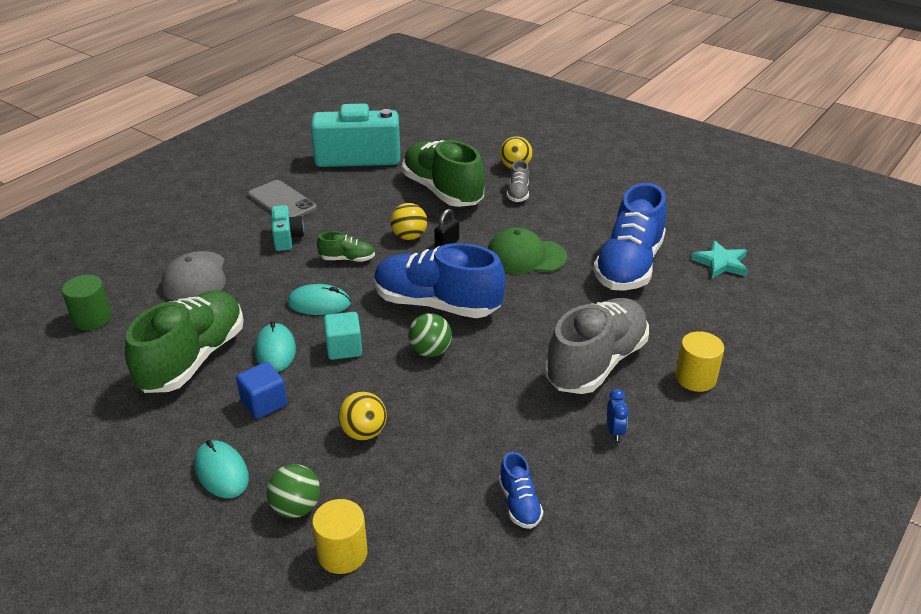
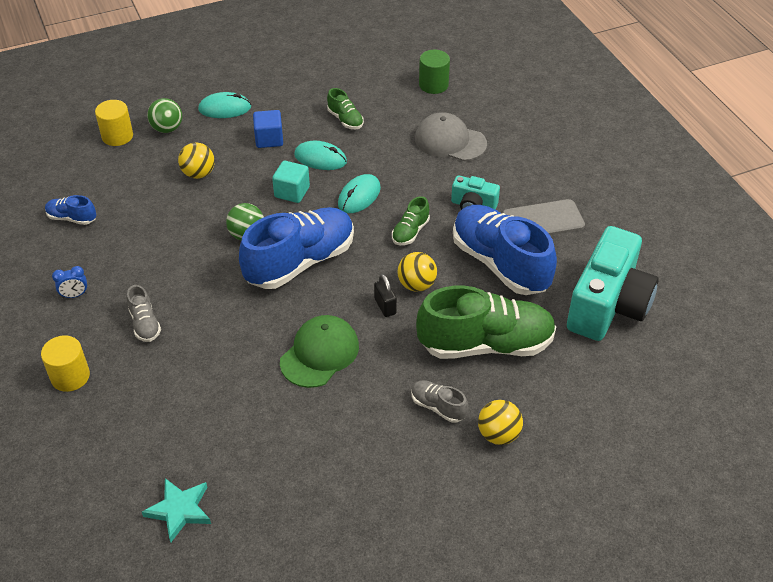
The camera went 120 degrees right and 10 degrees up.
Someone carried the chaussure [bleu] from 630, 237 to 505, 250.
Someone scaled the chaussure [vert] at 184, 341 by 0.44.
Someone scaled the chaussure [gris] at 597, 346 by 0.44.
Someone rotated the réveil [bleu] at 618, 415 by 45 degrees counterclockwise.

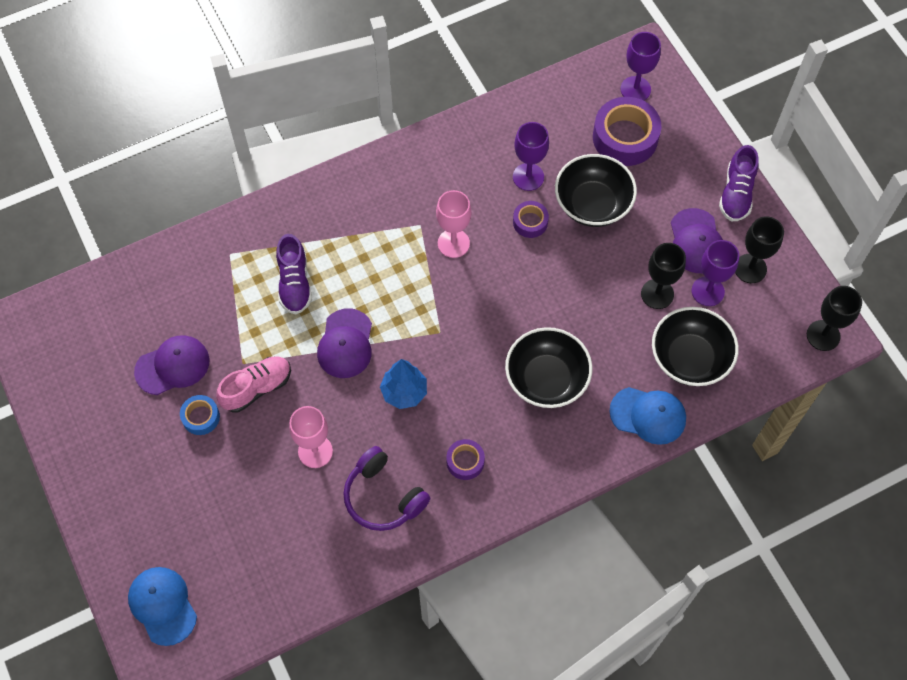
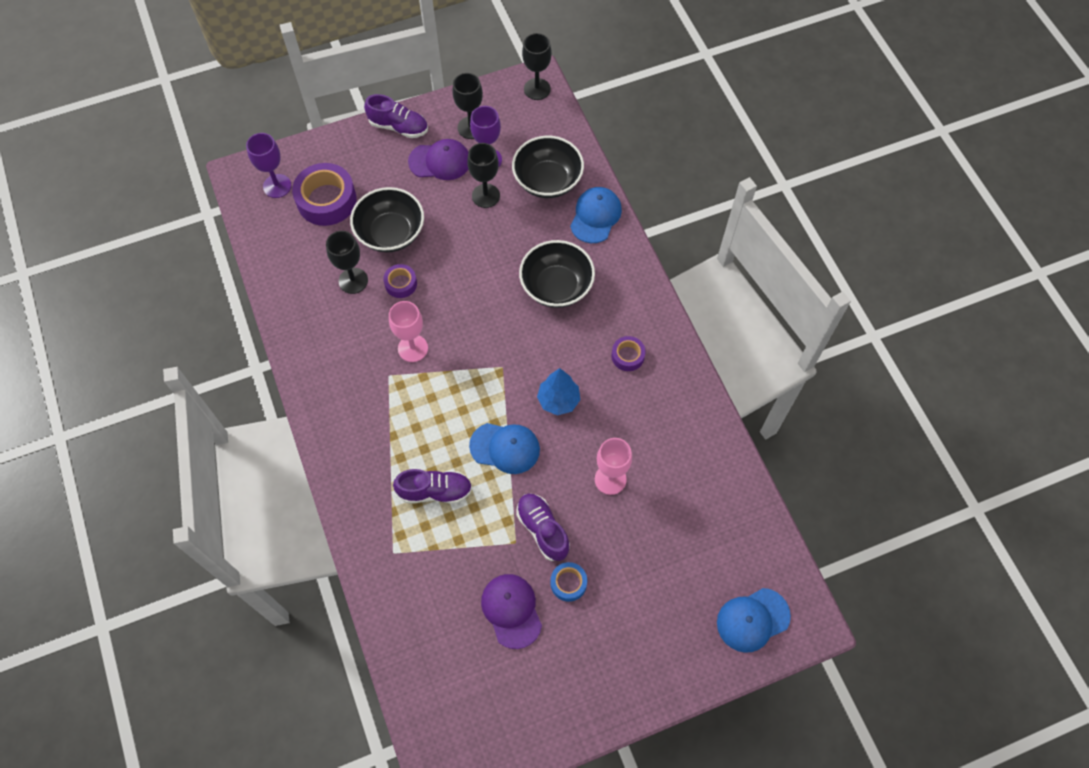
The camera went 85 degrees left and 0 degrees up.
Someone repainted the verre à pied [violet] at 531, 156, which became the verre à pied [noir] at 347, 262.
Someone repainted the casquette [violet] at 344, 343, which became the casquette [bleu] at 504, 448.
Someone repainted the chaussure [rose] at 253, 384, which became the chaussure [violet] at 543, 527.
Someone took away the casque audio [violet] at 386, 488.

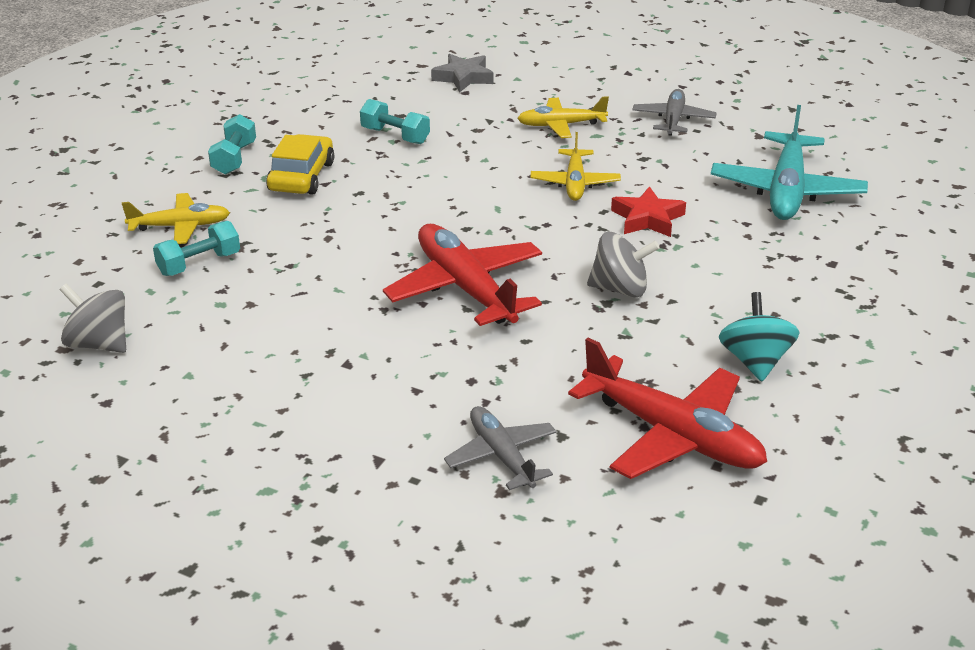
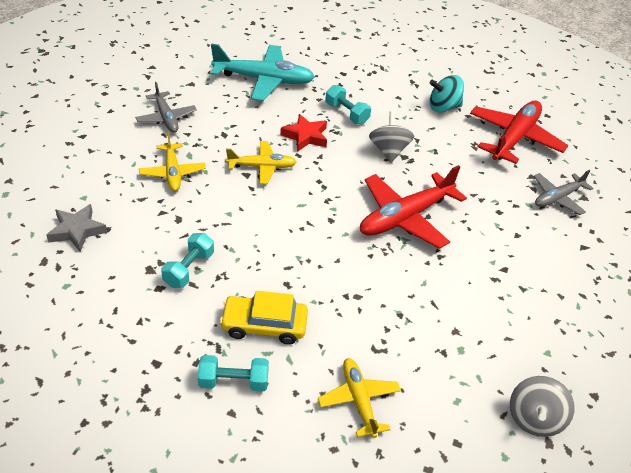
The camera went 100 degrees left and 10 degrees up.
Someone rotated the avion [gris] at 674, 112 by 120 degrees counterclockwise.
Someone carried the haltère [turquoise] from 196, 248 to 348, 104.

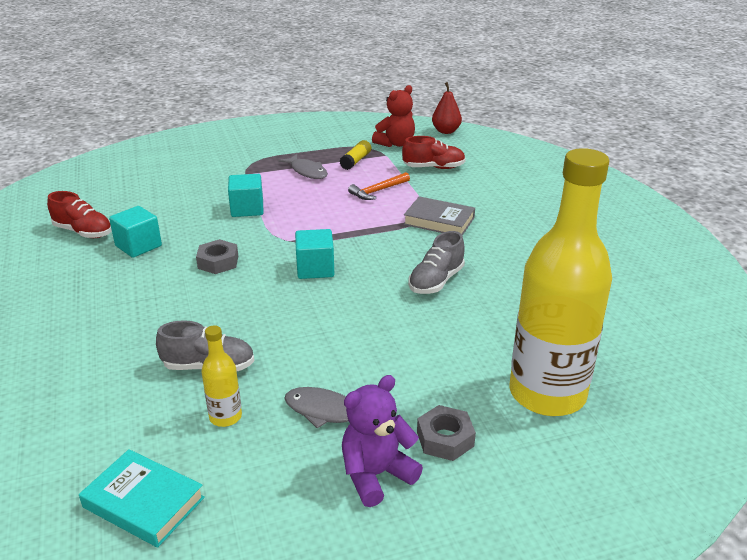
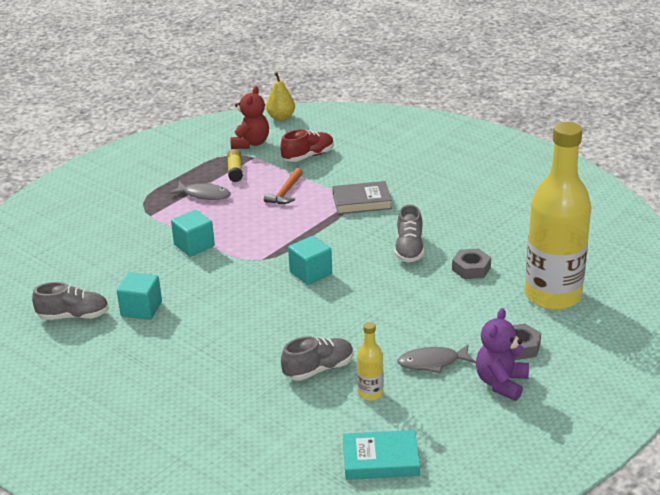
The camera went 30 degrees left and 0 degrees up.
Someone repainted the poire [rouge] at 447, 108, which became the poire [jaune] at 280, 96.
Someone repainted the chaussure [rouge] at 79, 214, which became the chaussure [gris] at 70, 301.
Someone carried the écrou [gris] from 217, 256 to 471, 264.

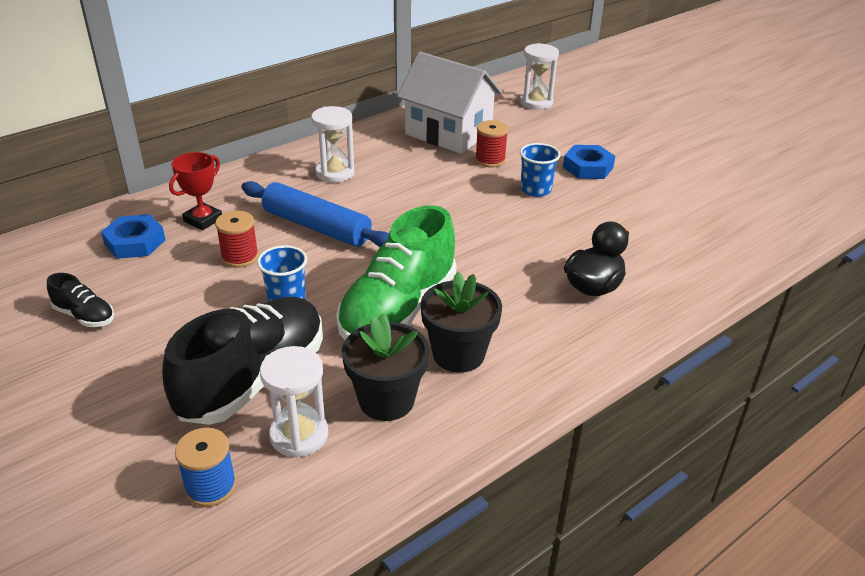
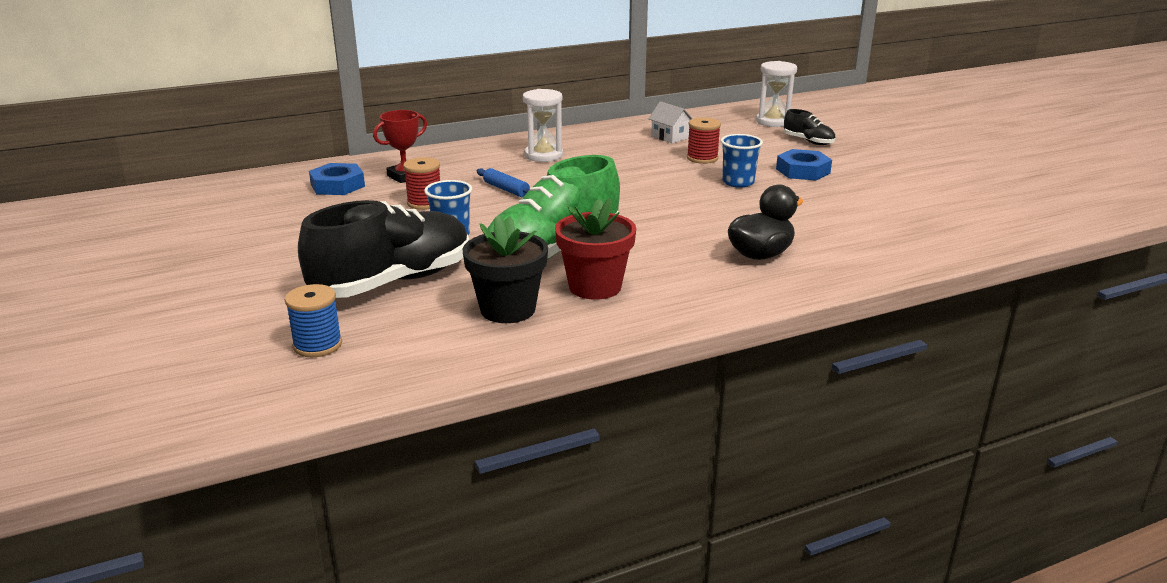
The camera went 15 degrees right and 10 degrees down.
Someone scaled the maison [blanc] at 449, 102 by 0.43.
Someone scaled the rouleau à pâtisserie [bleu] at 315, 214 by 0.49.
Someone repainted the pot de fleurs [noir] at 461, 322, which became the pot de fleurs [rouge] at 595, 249.
Someone carried the chaussure [noir] from 80, 300 to 809, 127.
Someone took away the sablier [blanc] at 294, 402.

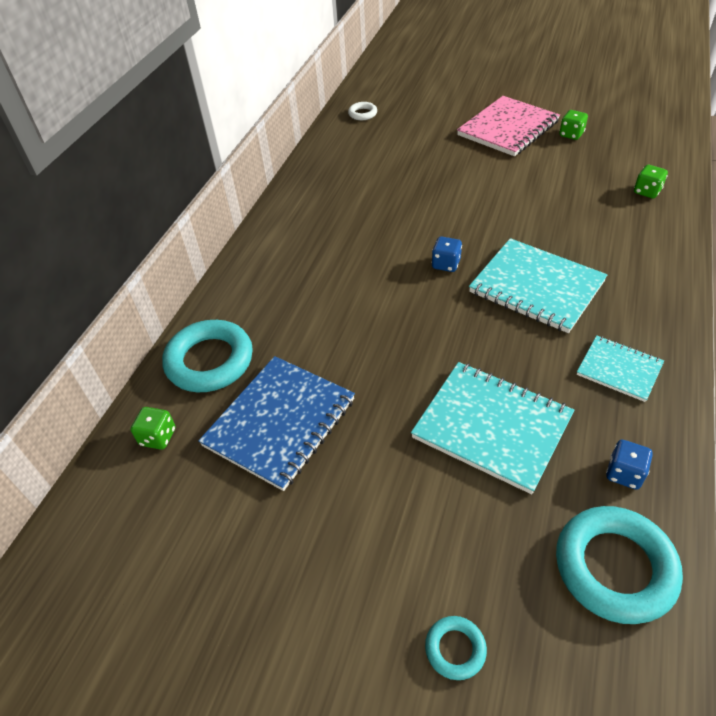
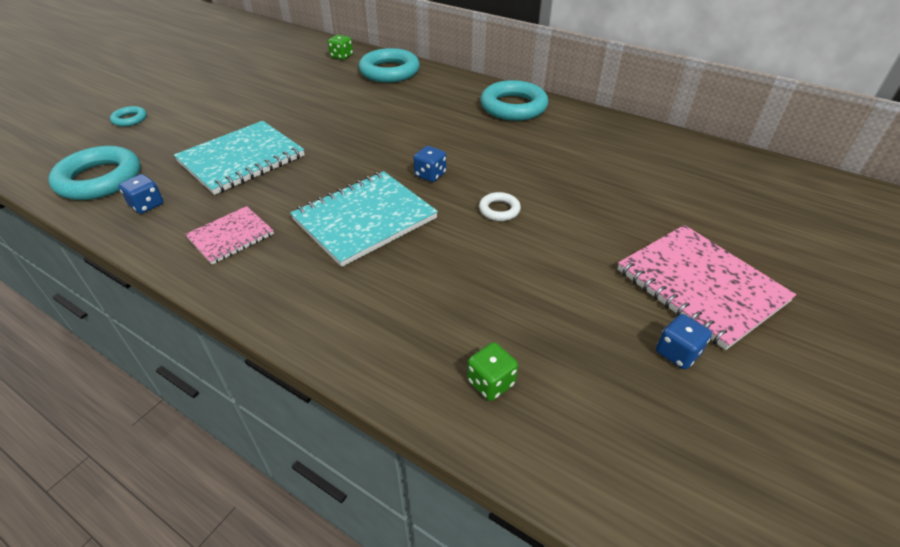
The camera went 100 degrees right and 5 degrees down.
Someone carried the anneau [blanc] from 362, 111 to 500, 206.
Someone repainted the dé [vert] at 573, 125, which became the dé [bleu] at 684, 341.
Someone repainted the carnet [turquoise] at 620, 368, which became the carnet [rose] at 229, 235.
Someone took away the carnet [bleu] at 276, 423.
Someone put down the anneau [turquoise] at 514, 100.

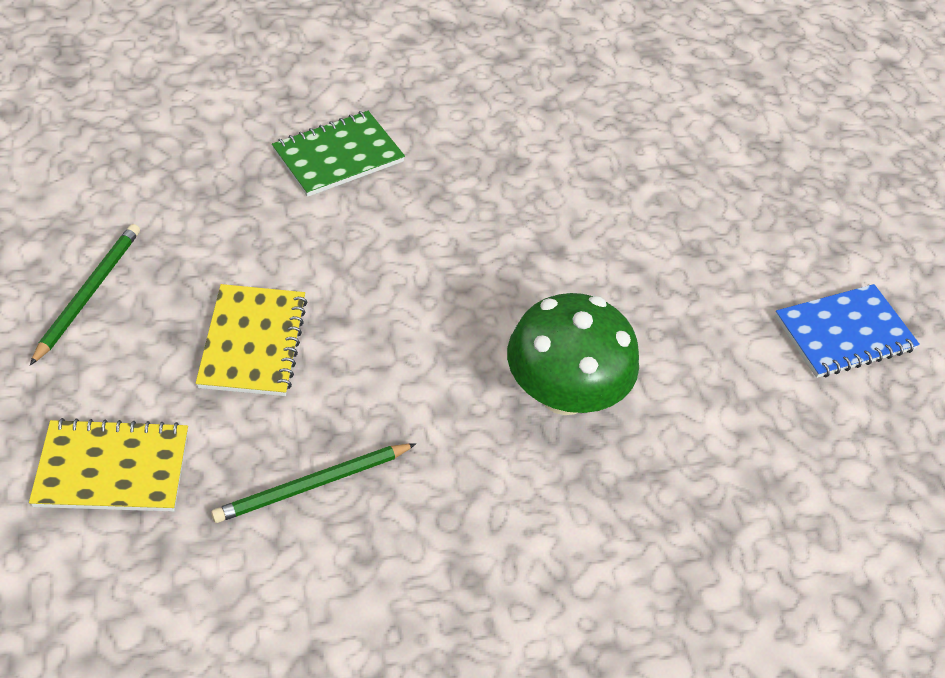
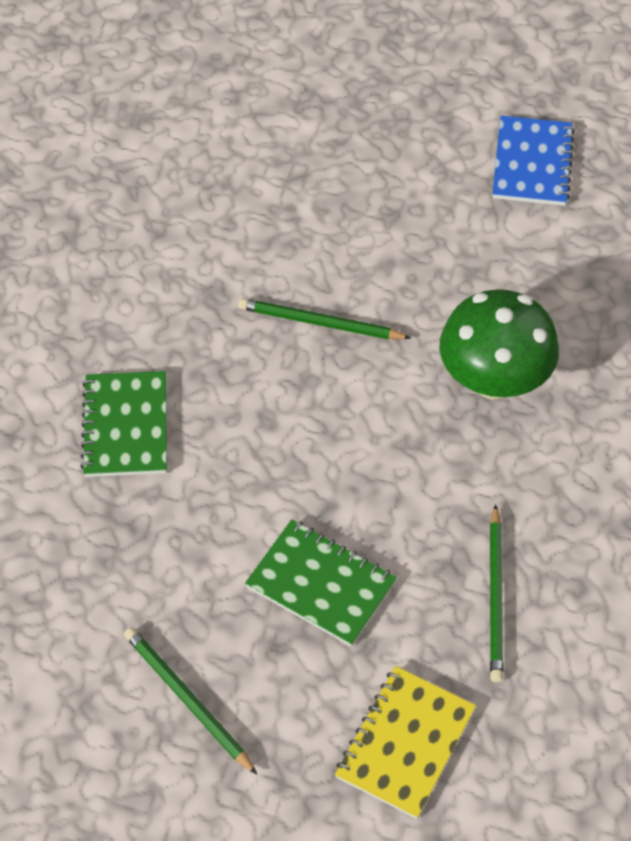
The camera went 55 degrees left and 5 degrees up.
Someone repainted the carnet [jaune] at 252, 340, which became the carnet [vert] at 321, 582.
Someone put down the crayon [vert] at 324, 319.

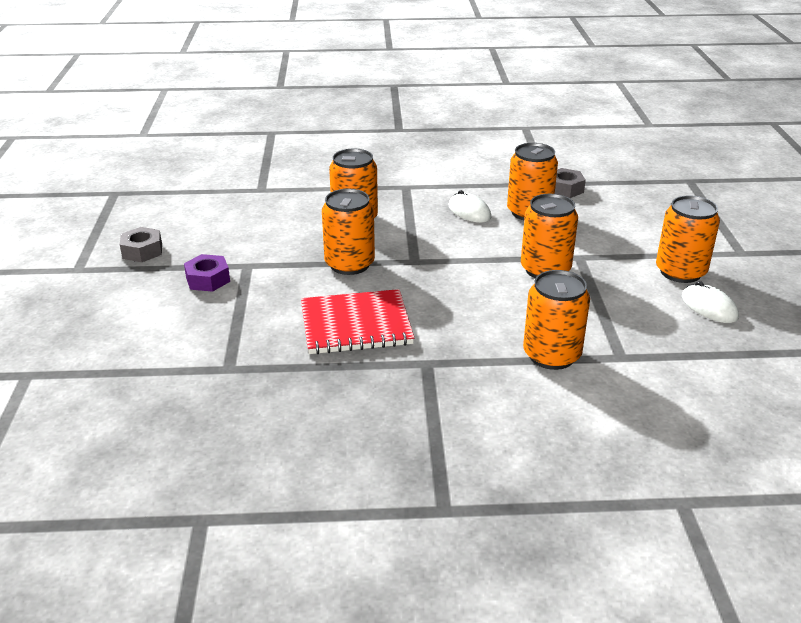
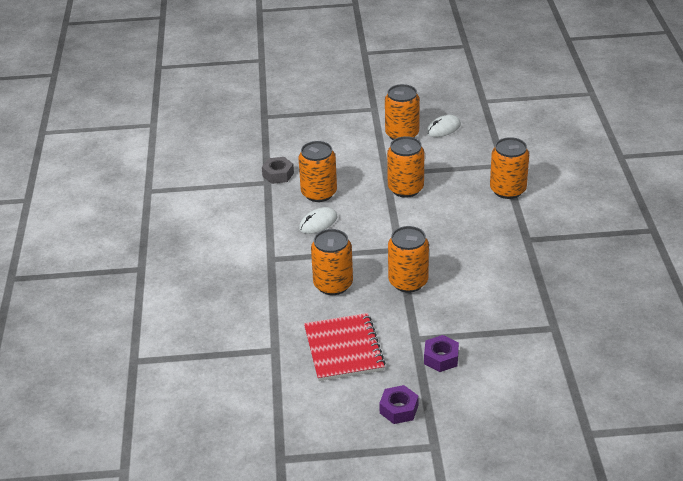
The camera went 90 degrees left and 5 degrees up.
Someone repainted the écrou [gris] at 141, 244, which became the écrou [violet] at 398, 404.
Someone carried the carnet [rouge] from 357, 321 to 344, 347.

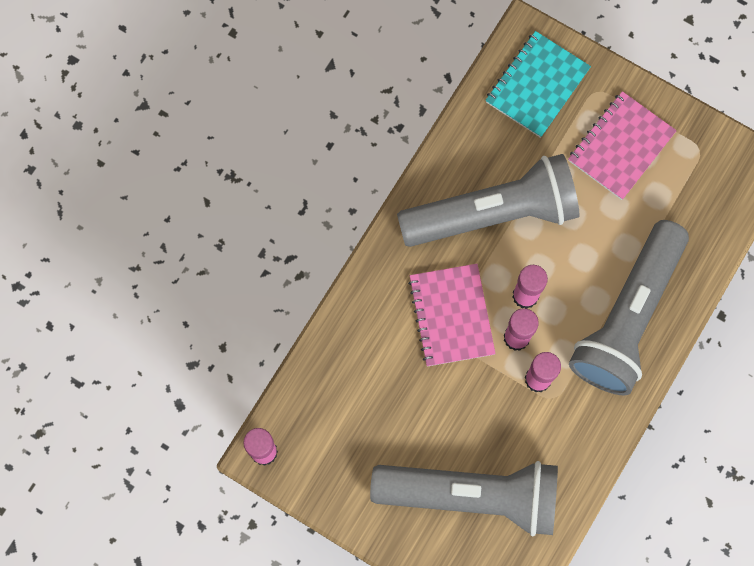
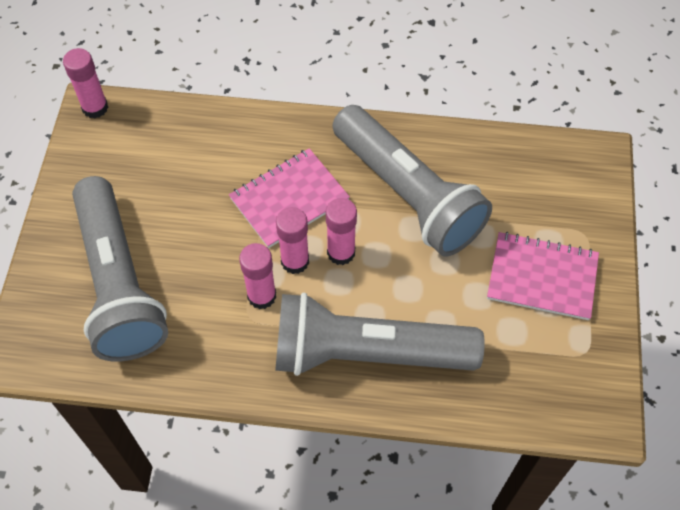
The camera went 65 degrees right and 15 degrees down.
Someone took away the carnet [turquoise] at 538, 84.

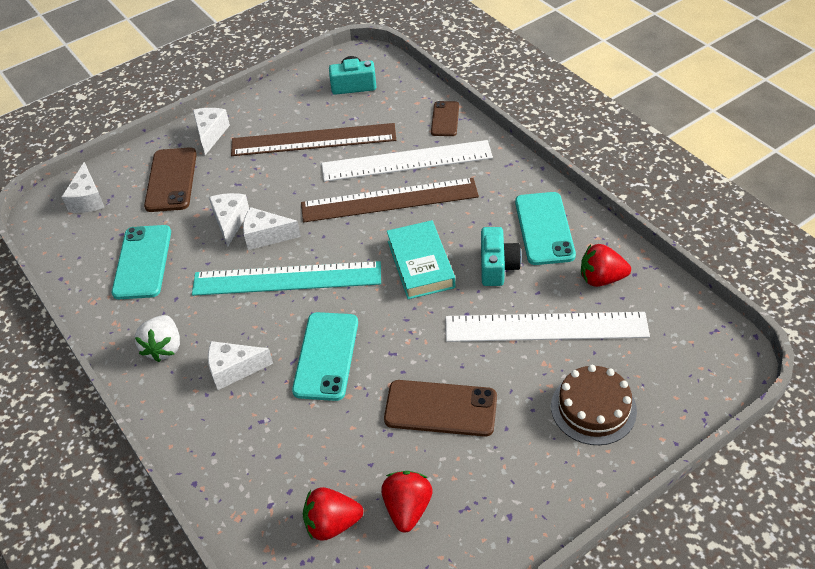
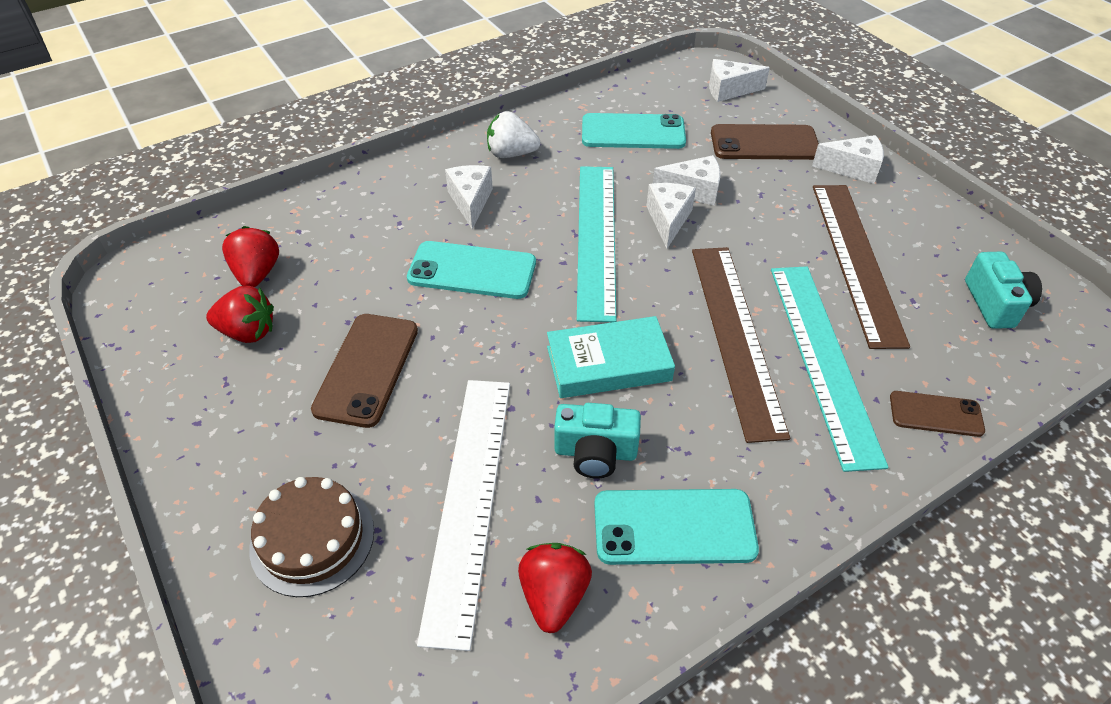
The camera went 90 degrees right and 0 degrees up.
Someone repainted the règle [blanc] at 407, 161, which became the règle [turquoise] at 830, 369.

